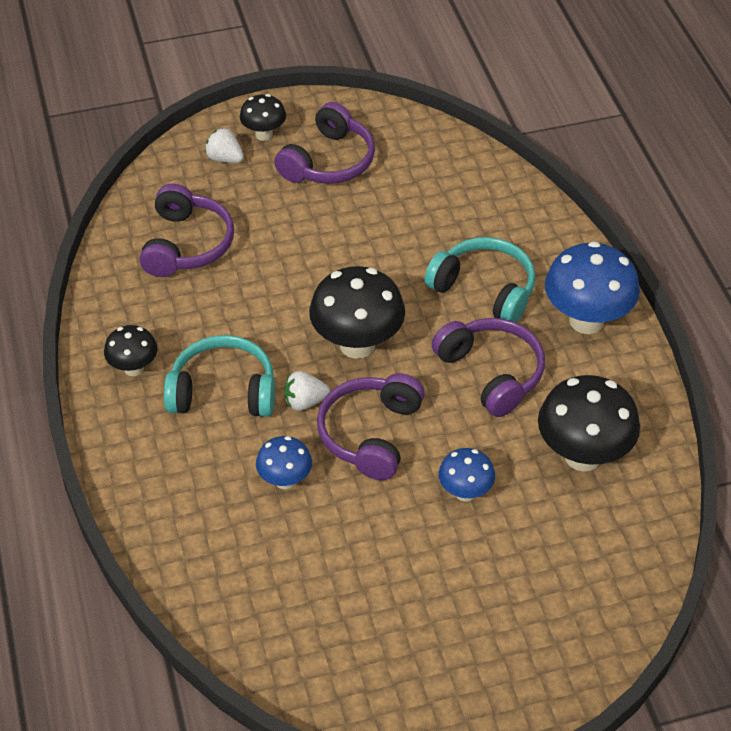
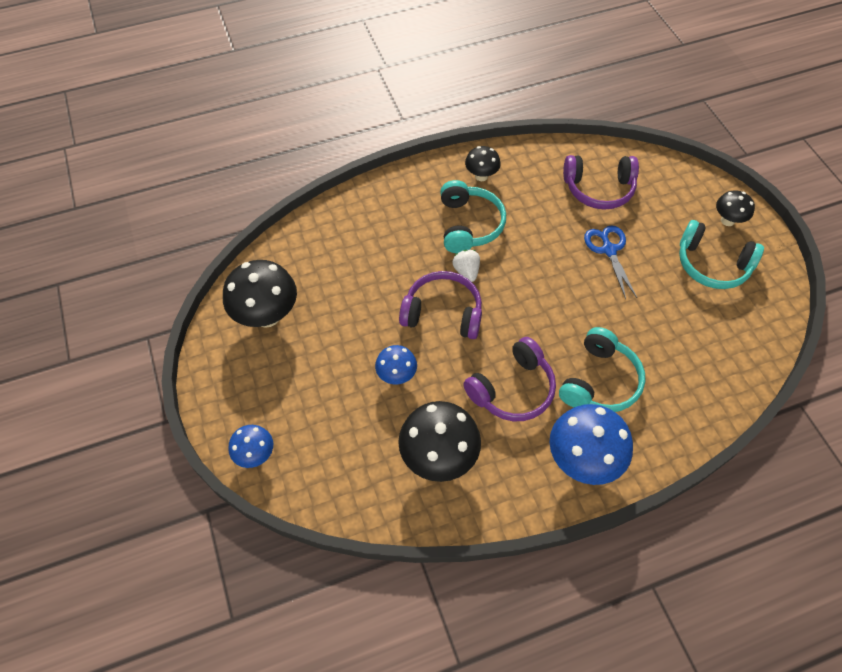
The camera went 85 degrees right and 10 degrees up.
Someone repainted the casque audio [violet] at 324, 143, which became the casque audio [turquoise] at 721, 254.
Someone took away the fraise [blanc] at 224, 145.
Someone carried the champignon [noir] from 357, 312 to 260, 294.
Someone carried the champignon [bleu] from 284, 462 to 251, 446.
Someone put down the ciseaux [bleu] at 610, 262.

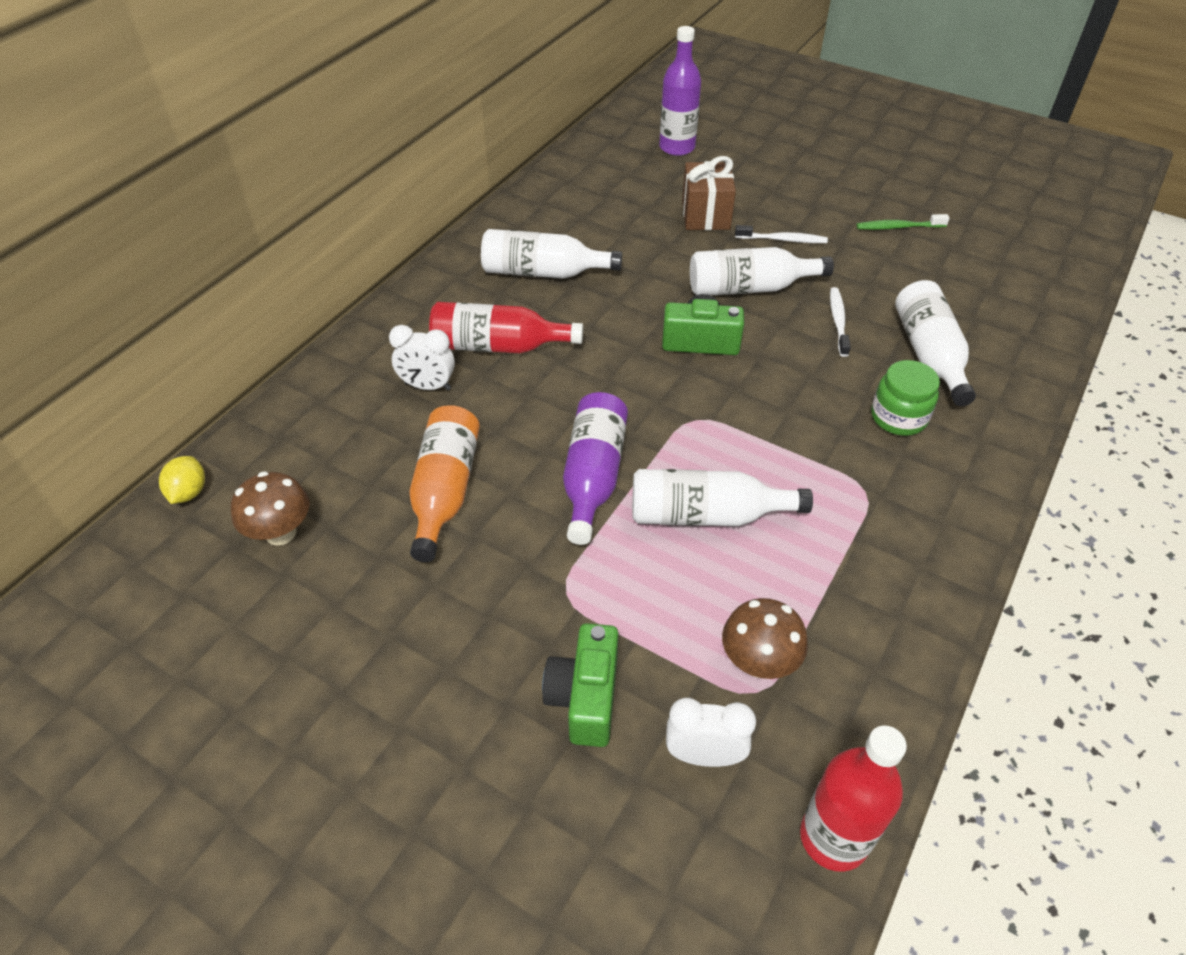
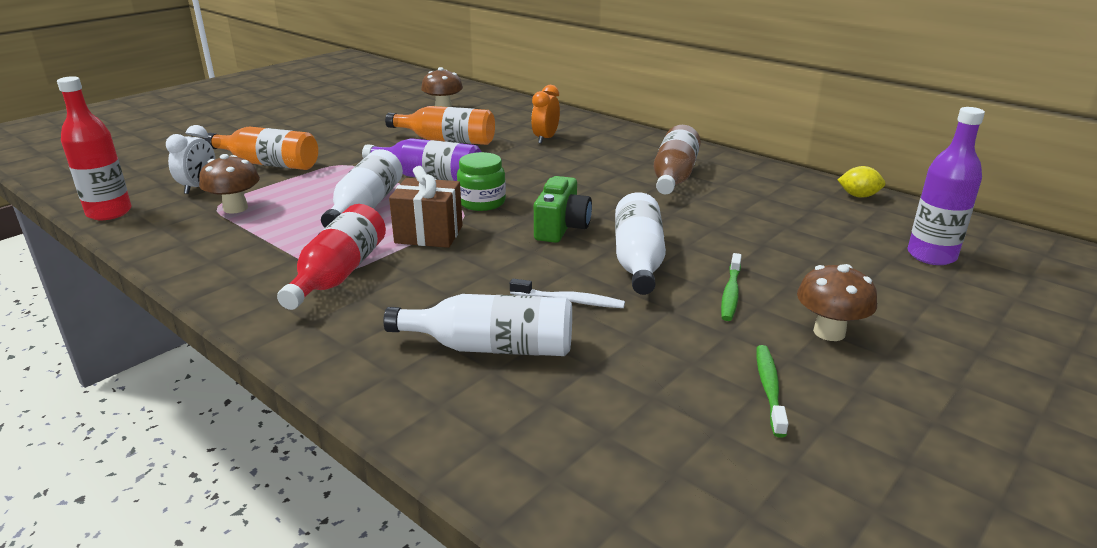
The camera went 100 degrees right and 20 degrees down.
Someone carried the cadeau [marron] from 709, 193 to 426, 207.
Someone repainted the brosse à dents [blanc] at 781, 234, which became the brosse à dents [vert] at 731, 287.
Someone repainted the bouteille [blanc] at 551, 254, which became the bouteille [marron] at 677, 159.
Someone carried the bouteille [rouge] from 506, 327 to 331, 257.
Someone repainted the réveil [blanc] at 422, 357, which became the réveil [orange] at 545, 114.
Someone carried the bocal [vert] from 905, 398 to 481, 181.
Someone carried the citron [jaune] from 182, 480 to 861, 182.
Someone swapped the appareil photo [vert] at 580, 685 for the bouteille [orange] at 261, 148.
Someone put down the champignon [marron] at 837, 302.

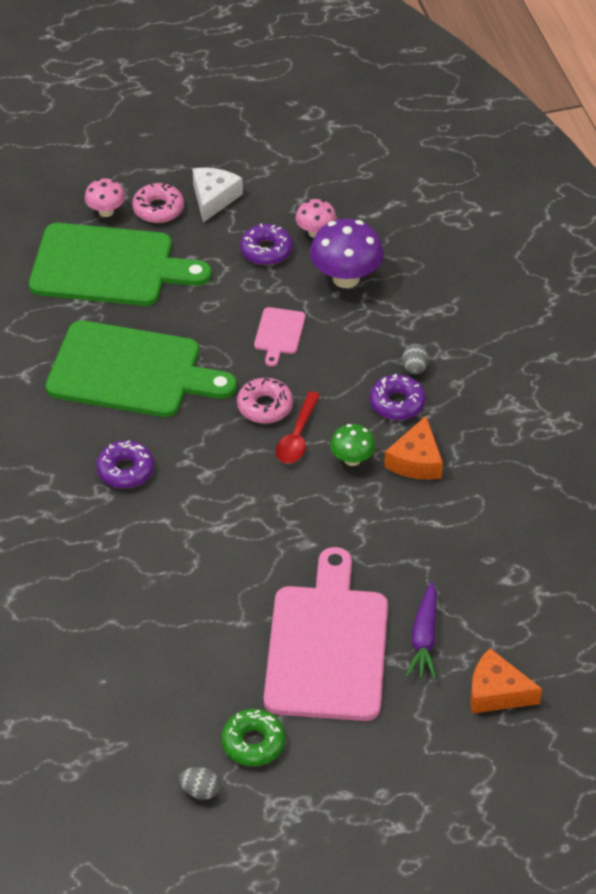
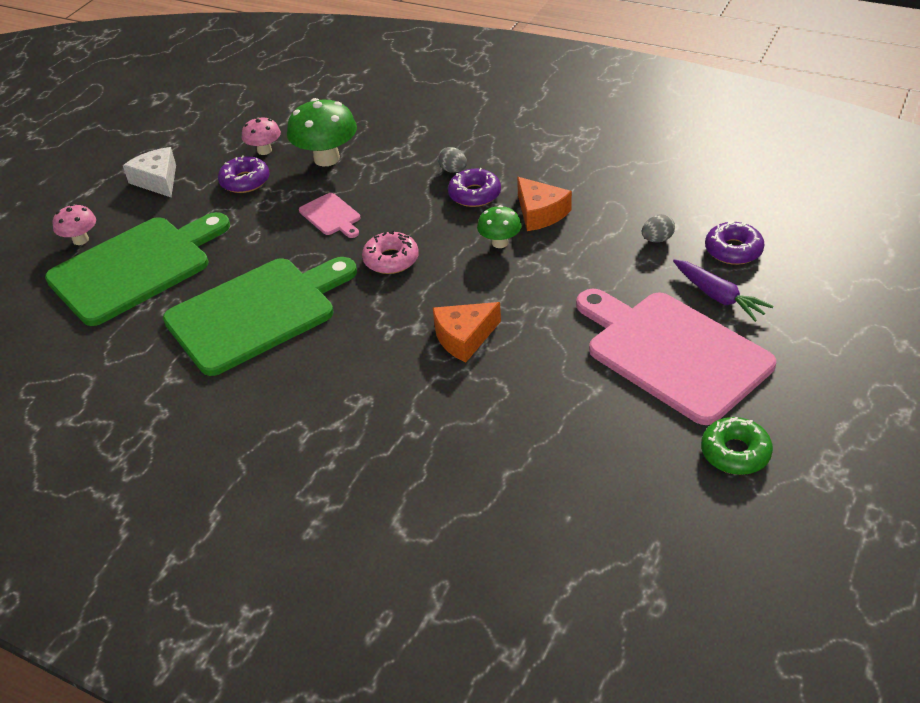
The camera went 45 degrees left and 5 degrees down.
Someone took away the beignet [rose] at 158, 203.
Someone repainted the champignon [violet] at 347, 253, which became the champignon [vert] at 322, 132.
Someone took away the cuillère [rouge] at 298, 427.
Someone carried the beignet [violet] from 125, 464 to 735, 243.
Someone carried the fromage [orange] from 506, 681 to 467, 332.
Someone carried the œuf [gris] from 199, 783 to 658, 228.

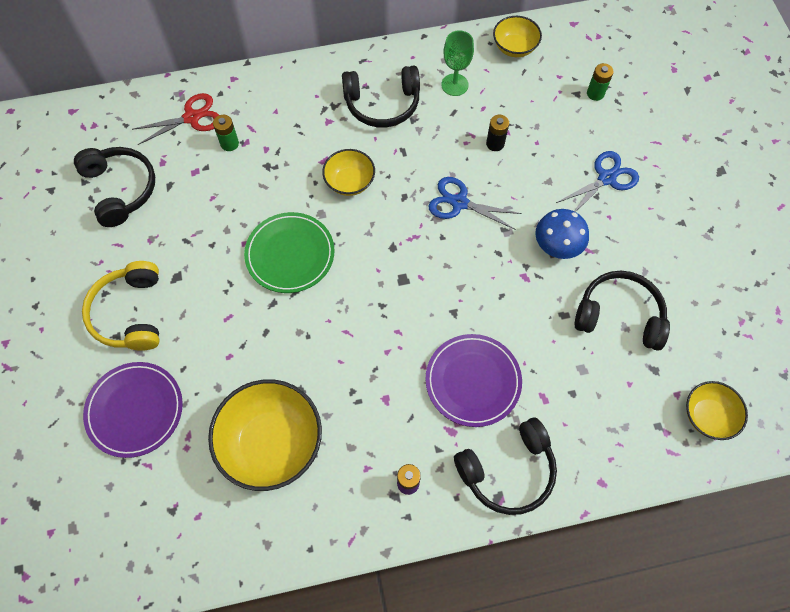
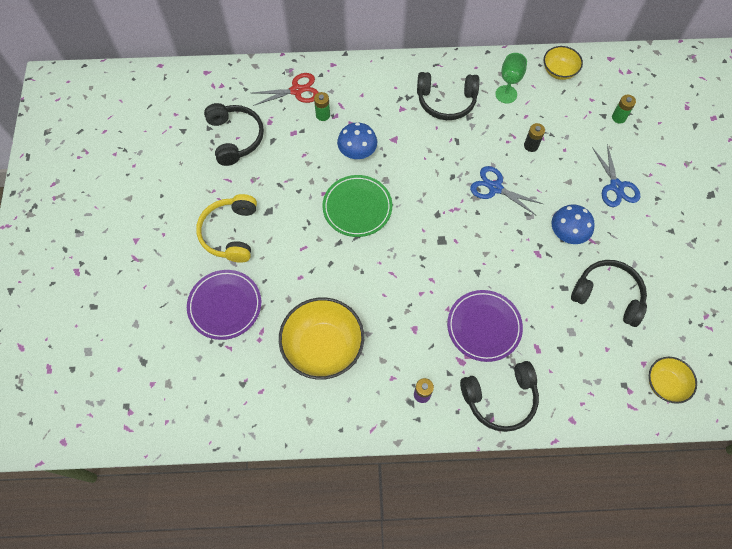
The camera went 10 degrees right and 0 degrees up.
Someone took away the bol [jaune] at 348, 172.
Someone rotated the ciseaux [bleu] at 597, 181 by 105 degrees clockwise.
Someone put down the champignon [bleu] at 357, 141.

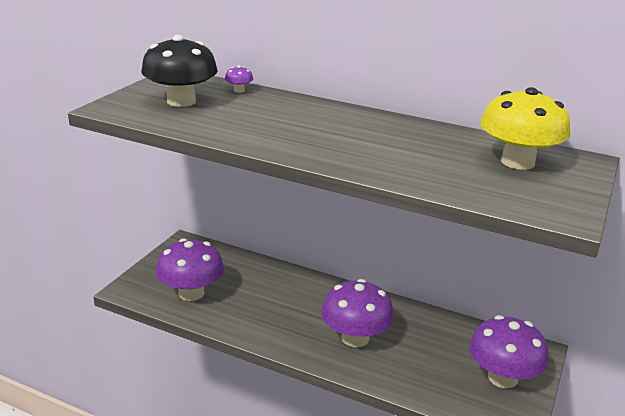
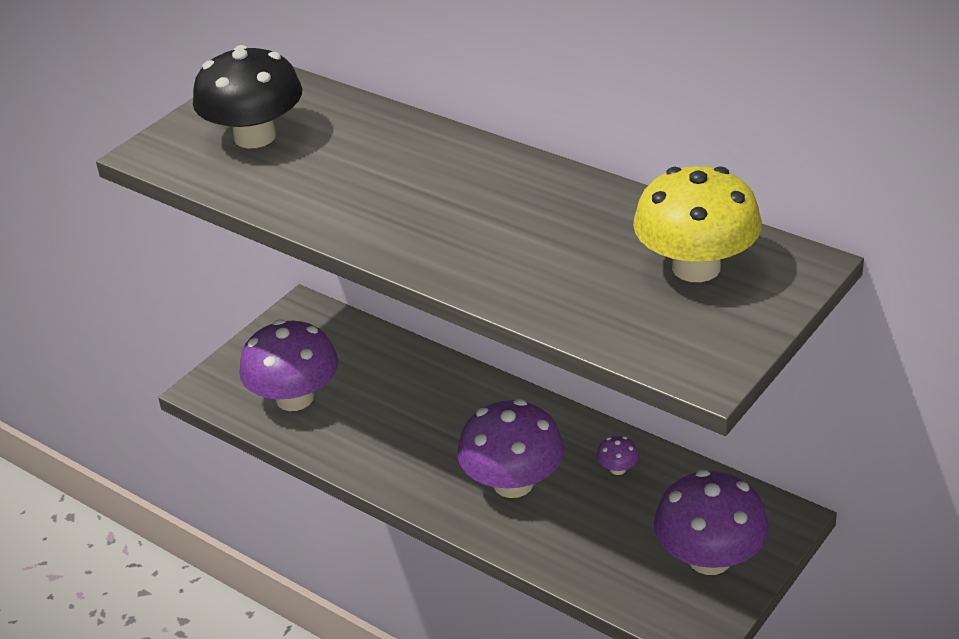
The camera went 15 degrees right and 10 degrees up.
Someone carried the champignon [violet] from 239, 79 to 617, 455.

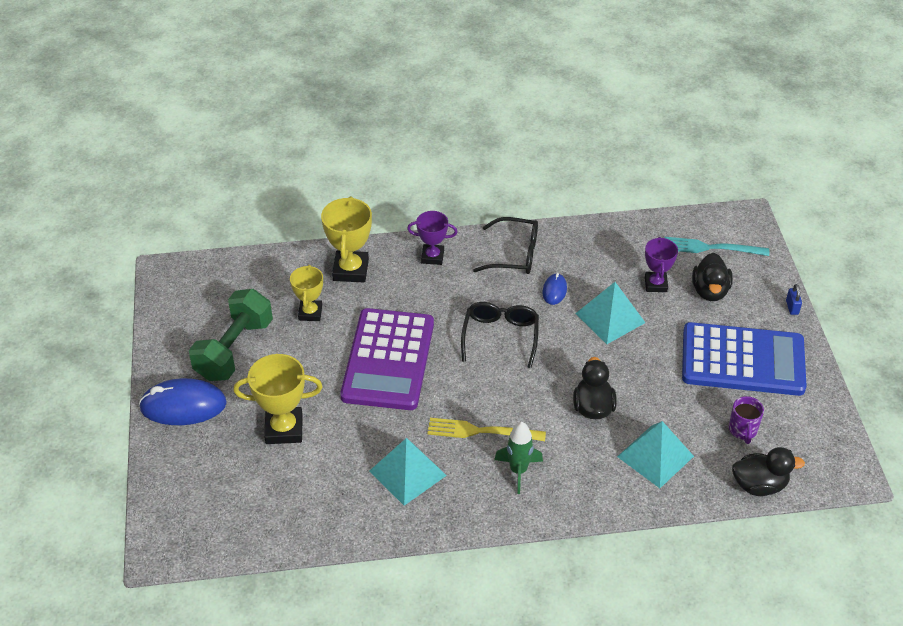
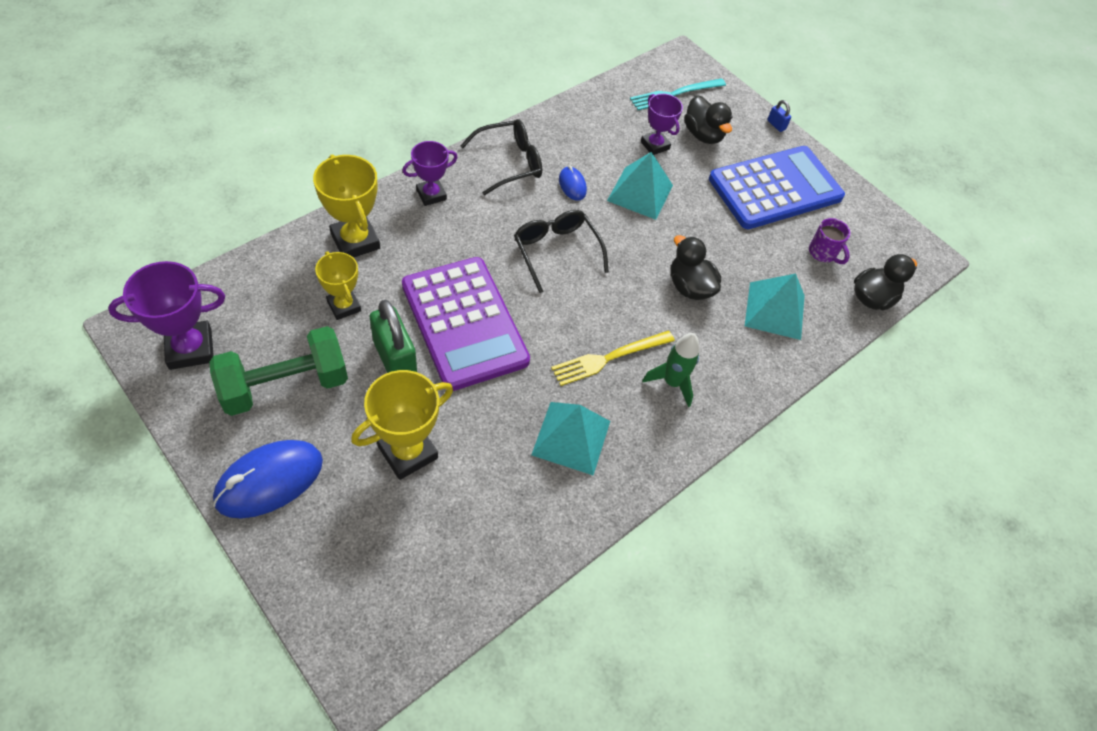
The camera went 40 degrees left and 10 degrees up.
Someone rotated the haltère [vert] at 231, 335 by 75 degrees clockwise.
Someone put down the trophée [violet] at 166, 315.
Someone put down the cadenas [vert] at 393, 336.

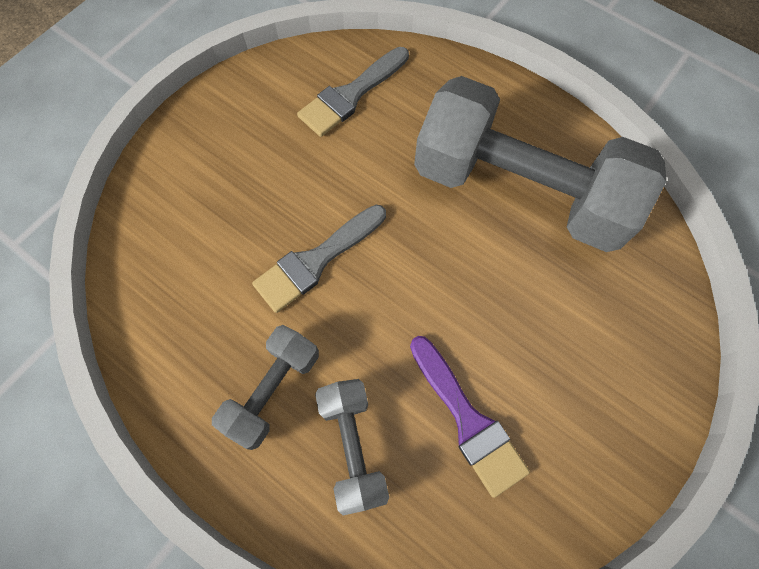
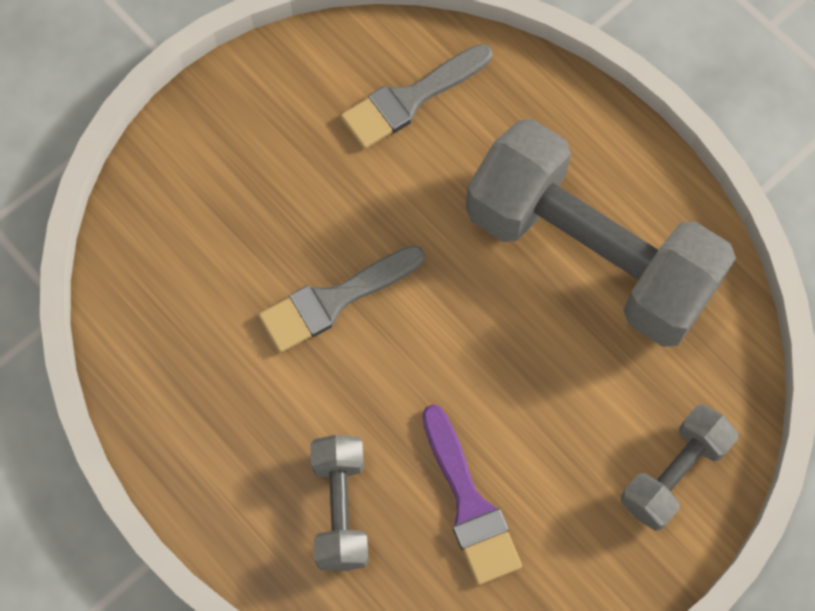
The camera went 10 degrees right and 0 degrees up.
Someone carried the haltère [gris] from 265, 387 to 679, 467.

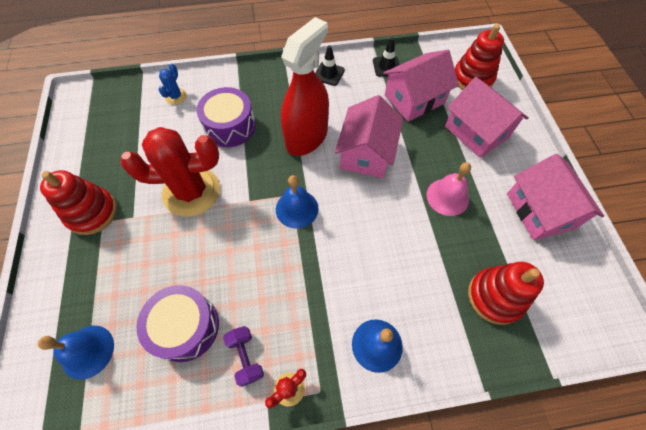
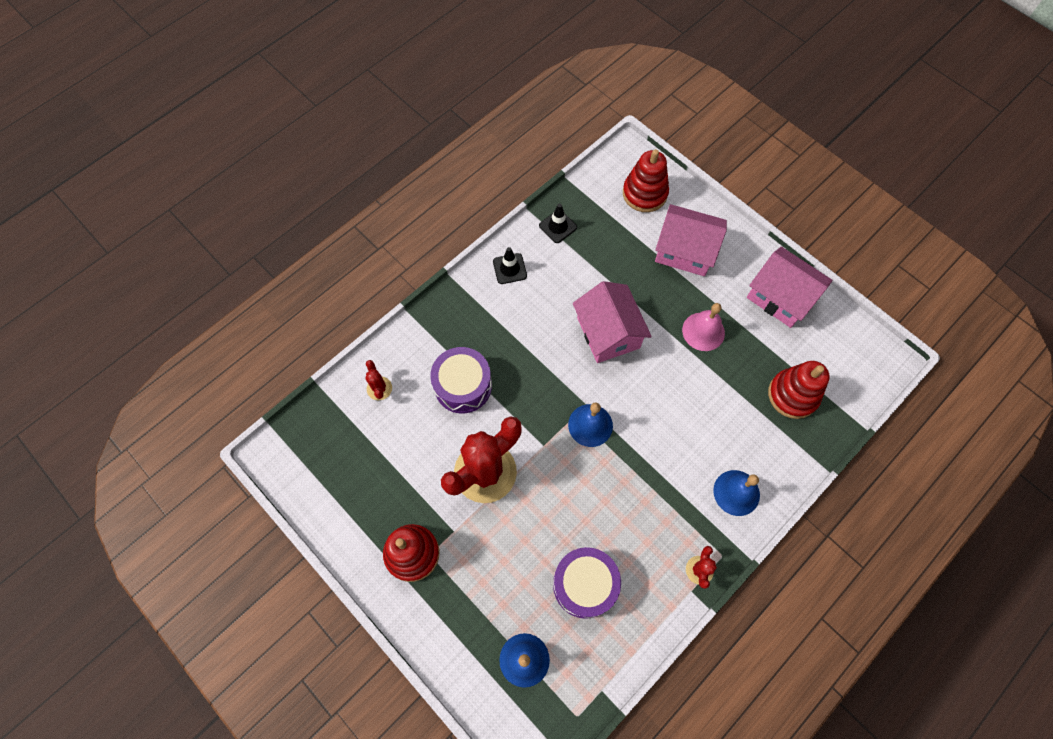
The camera went 35 degrees left and 5 degrees up.
Someone took away the vaporisateur [rouge] at 305, 86.
Someone took away the maison [rose] at 421, 86.
Someone repainted the cactus [bleu] at 172, 84, which became the cactus [rouge] at 378, 380.
Someone took away the haltère [violet] at 243, 356.

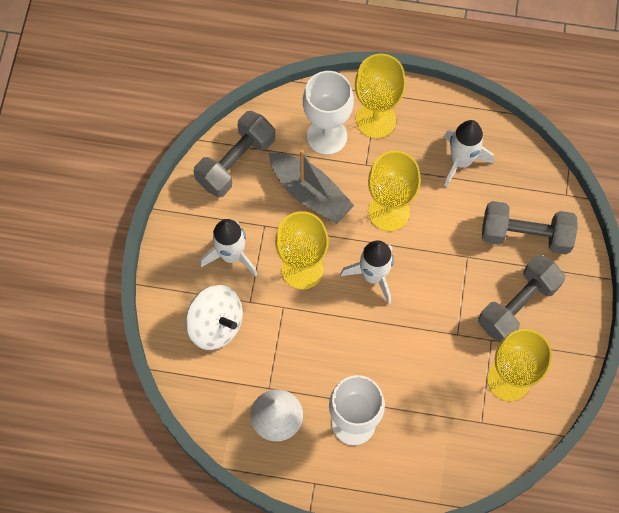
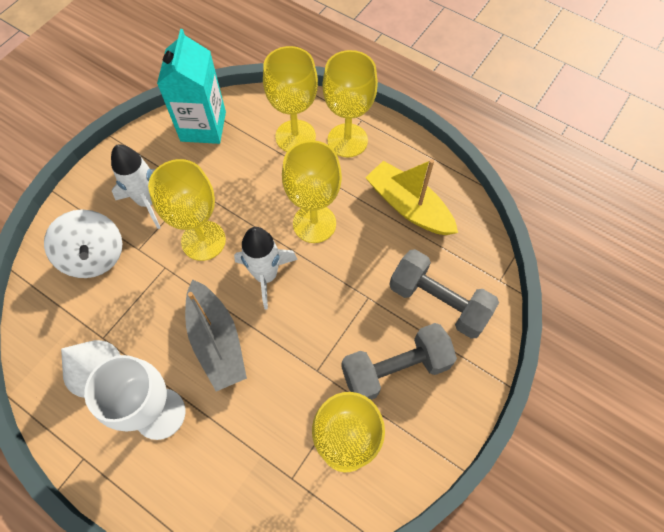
The camera went 25 degrees right and 5 degrees down.
Someone repainted the verre à pied [blanc] at 328, 113, which became the verre à pied [jaune] at 290, 99.
Someone swapped the haltère [gris] at 234, 154 for the brique de lait [turquoise] at 191, 86.
Someone swapped the fusée [blanc] at 469, 153 for the bateau [jaune] at 411, 197.
Someone carried the bateau [gris] from 311, 187 to 216, 335.

